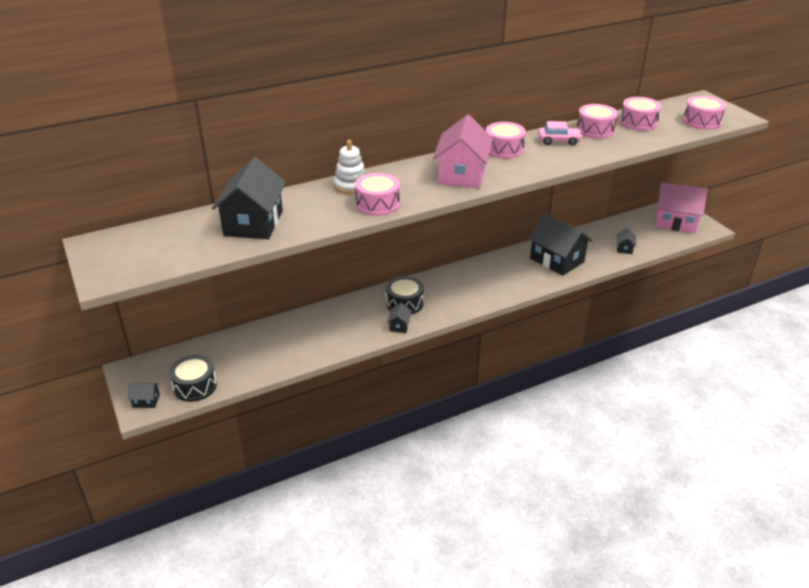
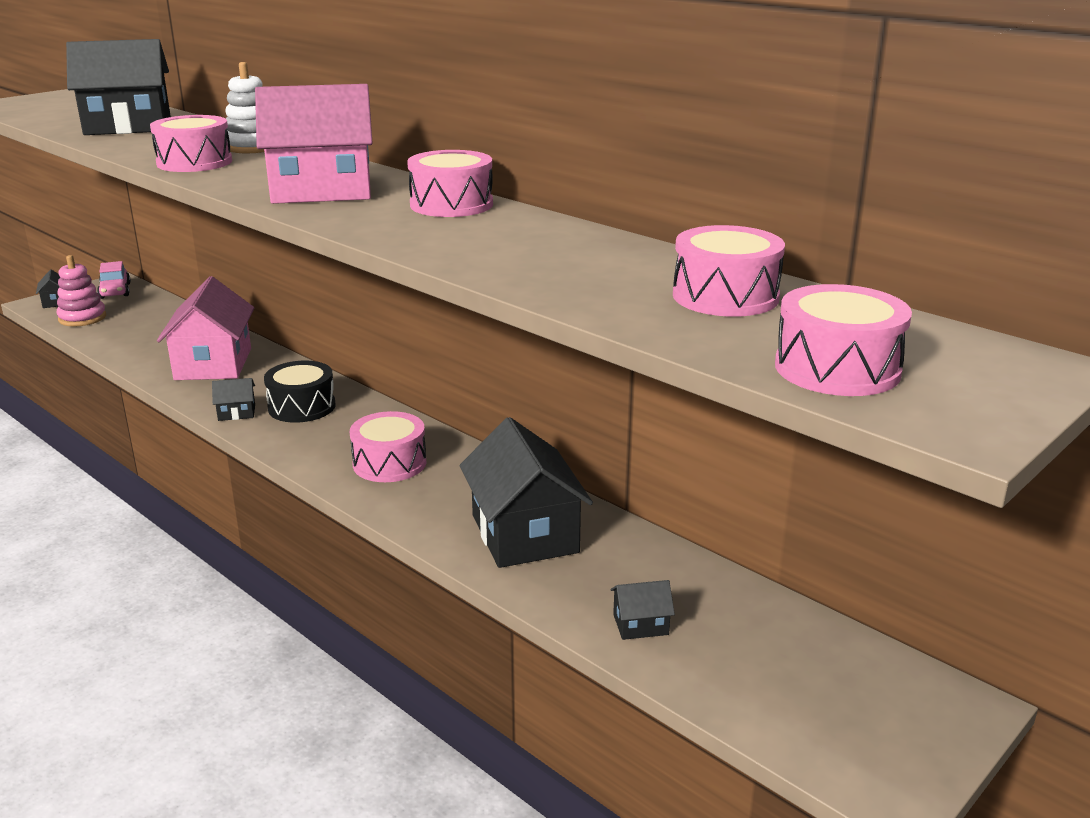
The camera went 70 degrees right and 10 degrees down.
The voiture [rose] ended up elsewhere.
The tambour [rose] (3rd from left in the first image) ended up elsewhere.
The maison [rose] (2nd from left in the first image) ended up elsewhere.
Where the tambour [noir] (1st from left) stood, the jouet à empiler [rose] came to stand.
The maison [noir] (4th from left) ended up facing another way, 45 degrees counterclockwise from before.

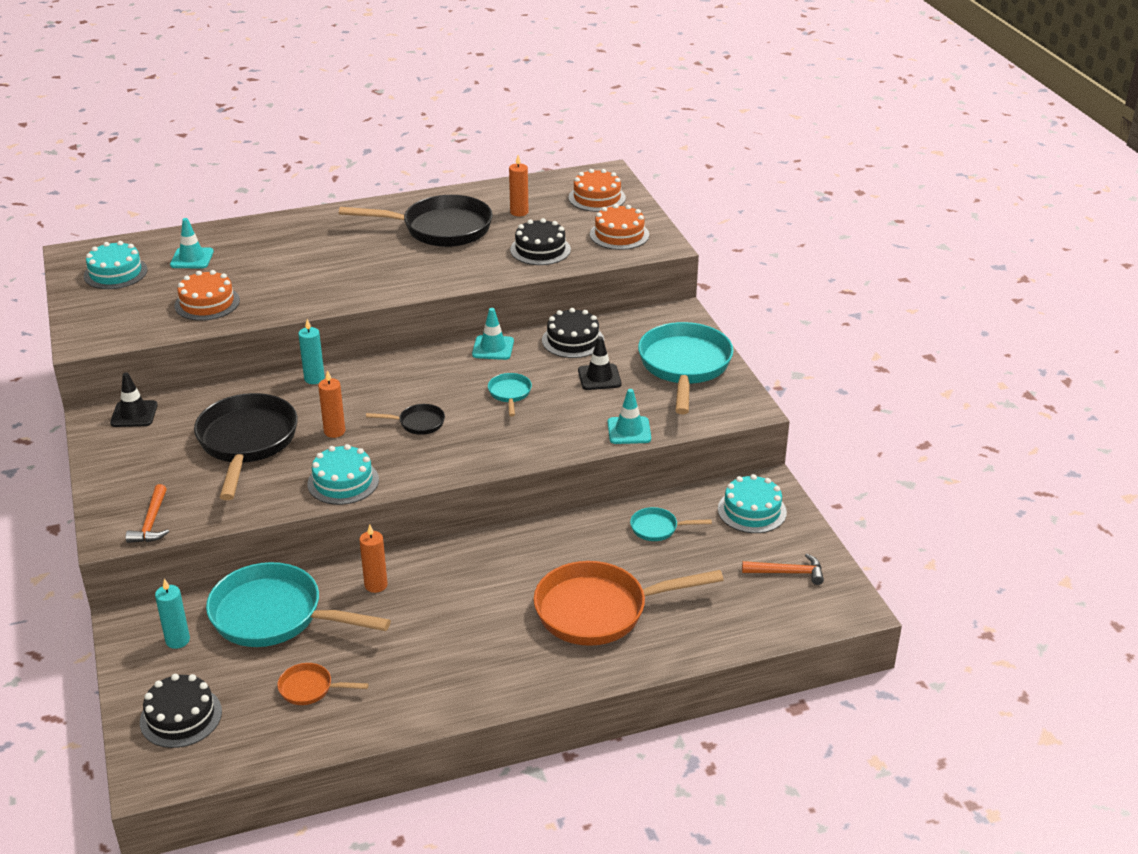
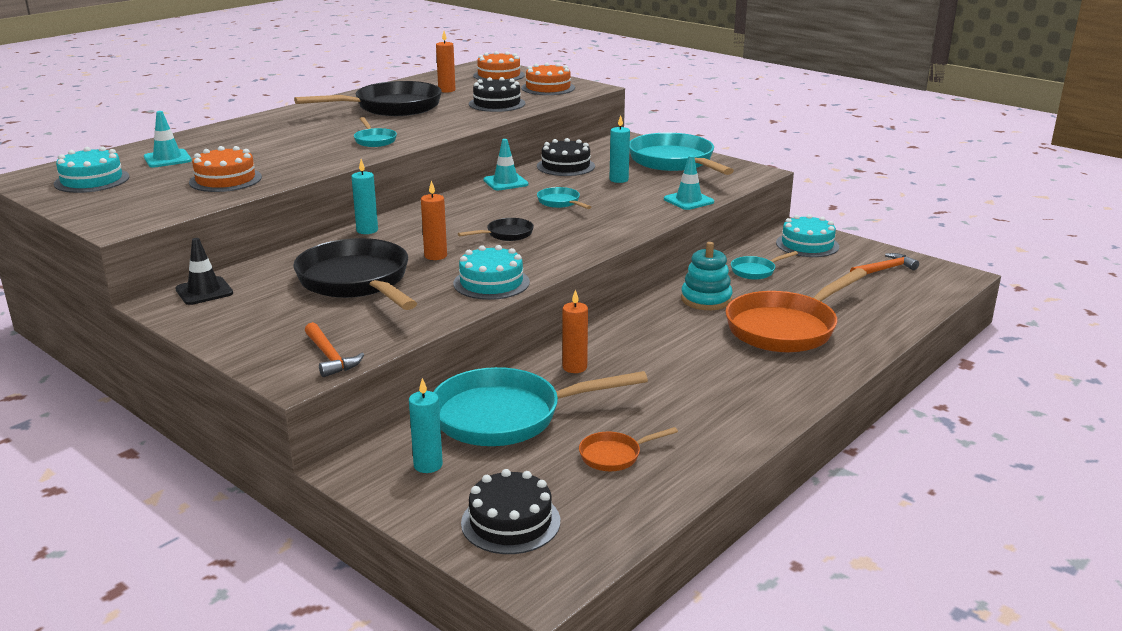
The camera went 30 degrees left and 10 degrees down.
The second view gained the poêle [turquoise] (1st from left).
The second view gained the jouet à empiler [turquoise].
Where the cône de chantier [noir] (2nd from left) stood, the bougie [turquoise] (3rd from left) came to stand.

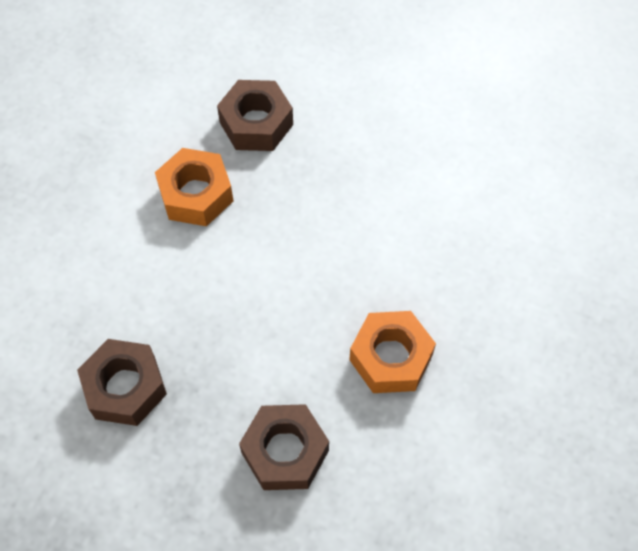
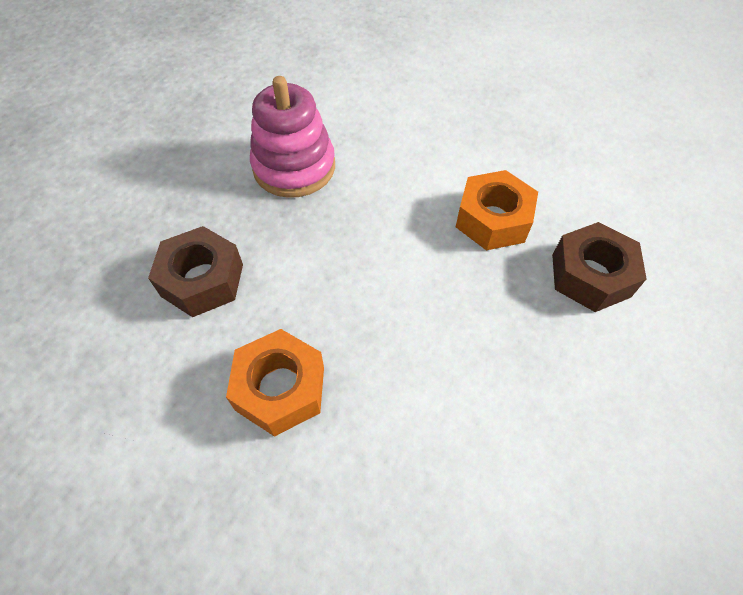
The camera went 95 degrees right and 5 degrees down.
Where the écrou [marron] (1st from left) stood, the jouet à empiler [rose] came to stand.

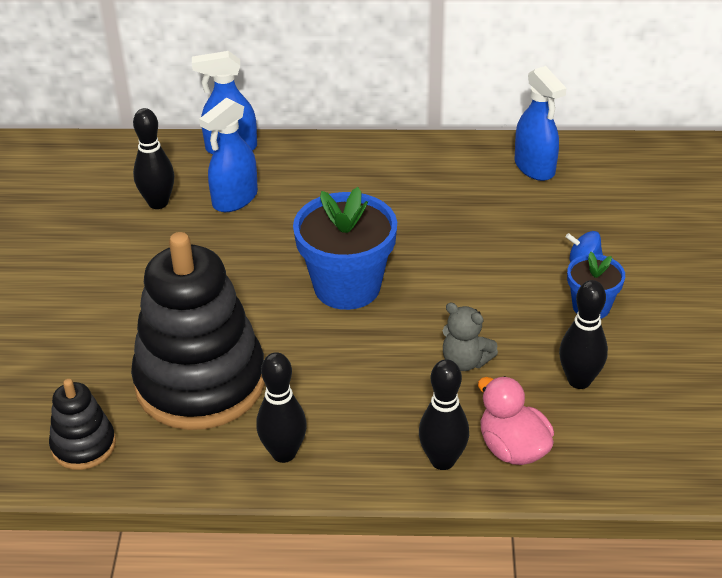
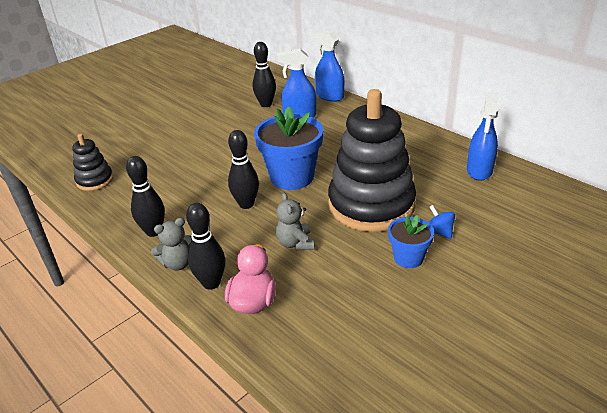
The camera went 45 degrees right and 5 degrees down.
The second view gained the ours en peluche [gris] (1st from left).
The jouet à empiler [noir] (2nd from left) ended up elsewhere.
The quille [noir] (4th from left in the first image) ended up elsewhere.

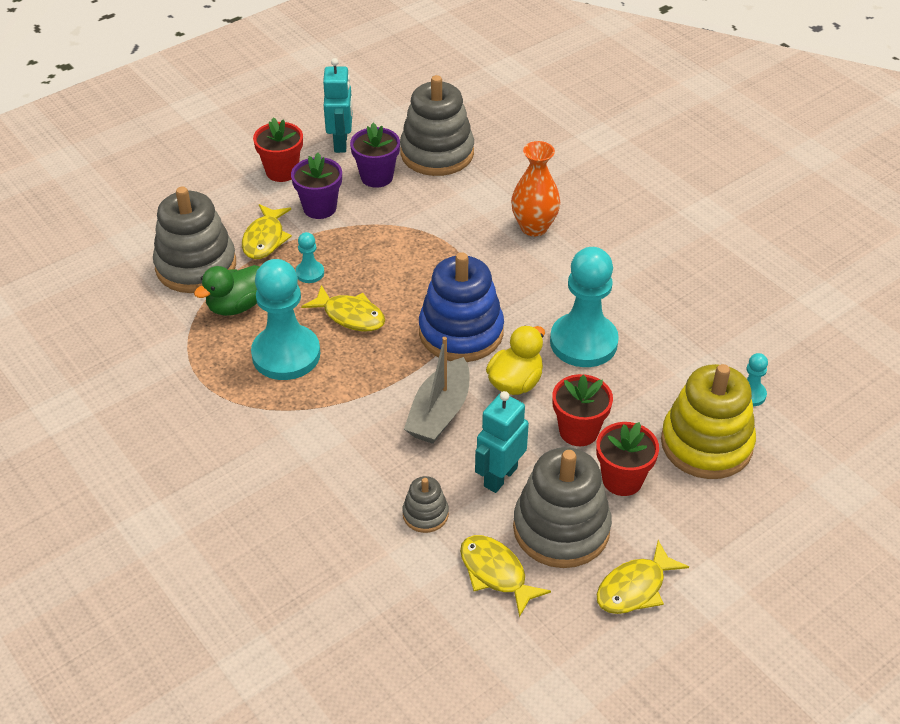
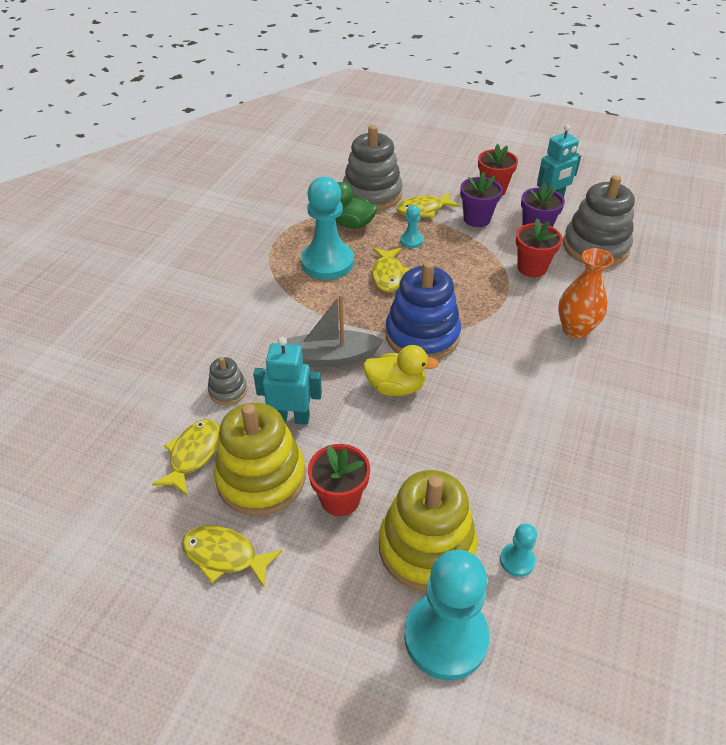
The camera went 60 degrees right and 0 degrees up.
The pion [turquoise] (3rd from left) ended up elsewhere.
The pot de fleurs [rouge] (2nd from left in the first image) ended up elsewhere.
What was the jouet à empiler [gris] (4th from left) turned into the jouet à empiler [jaune] (1st from left).

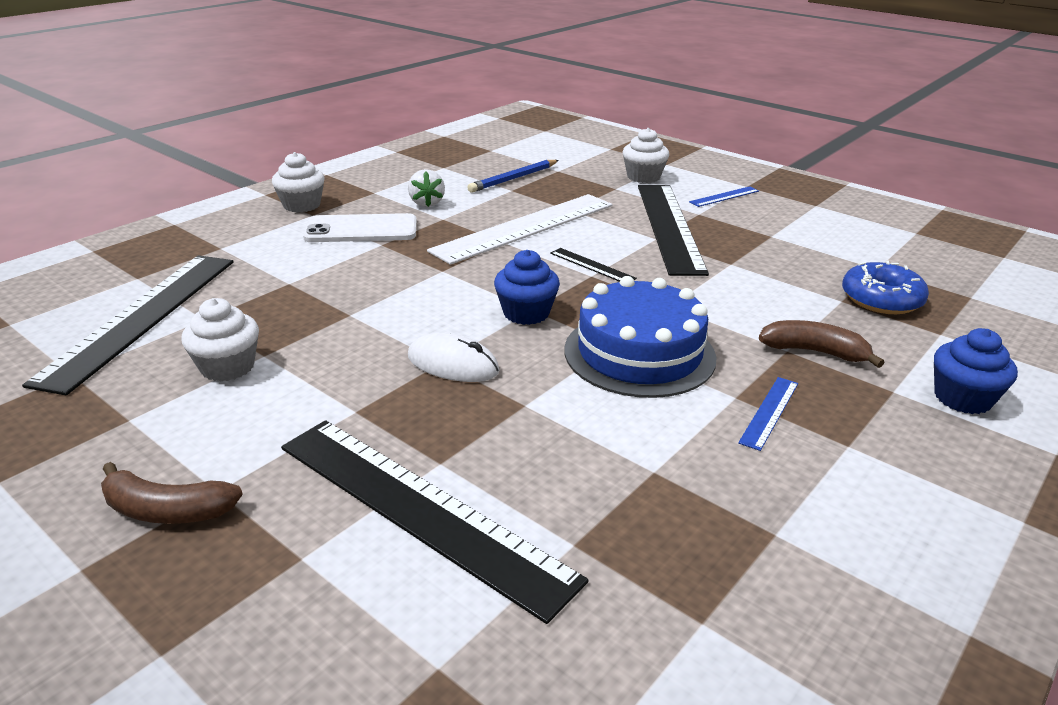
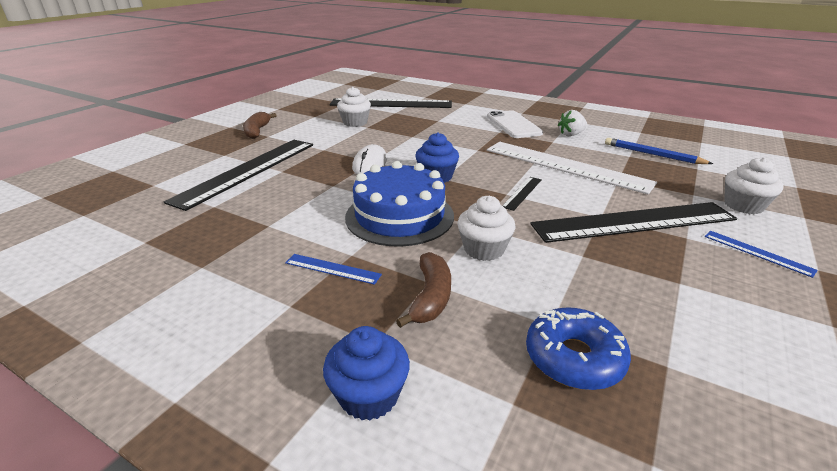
The camera went 80 degrees right and 0 degrees up.
The muffin [blanc] (2nd from left) ended up elsewhere.

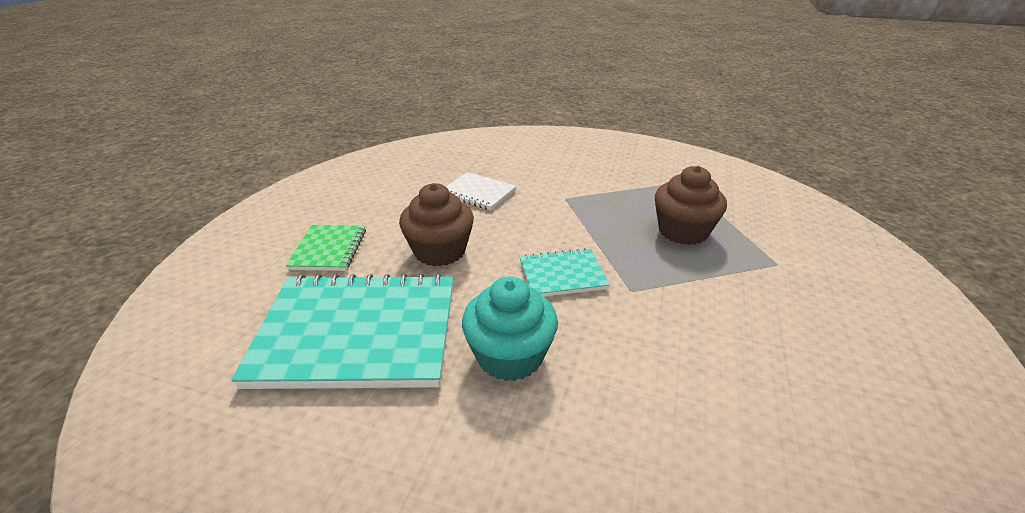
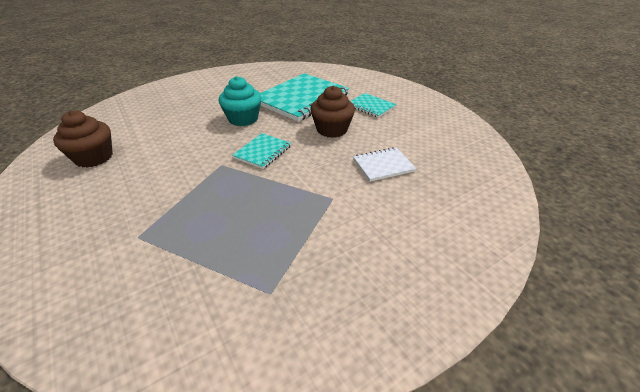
The camera went 130 degrees right and 5 degrees up.
The muffin [marron] (2nd from left in the first image) ended up elsewhere.
What was the carnet [vert] turned into the carnet [turquoise] (3rd from left).

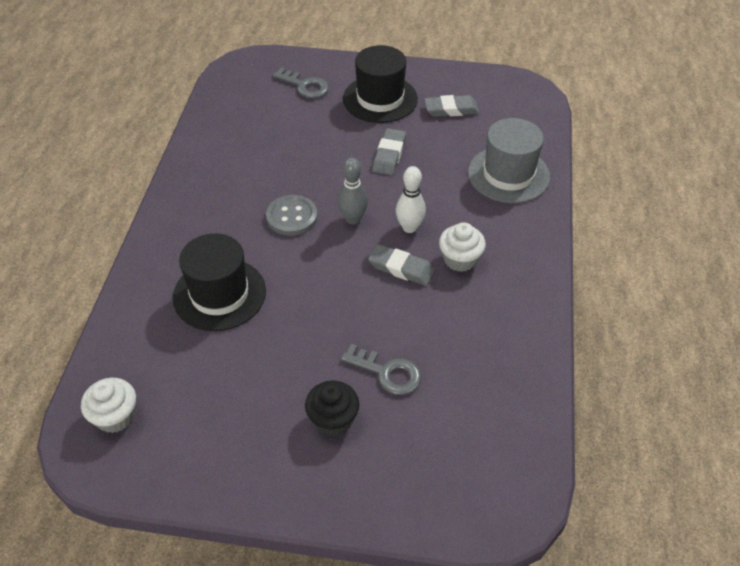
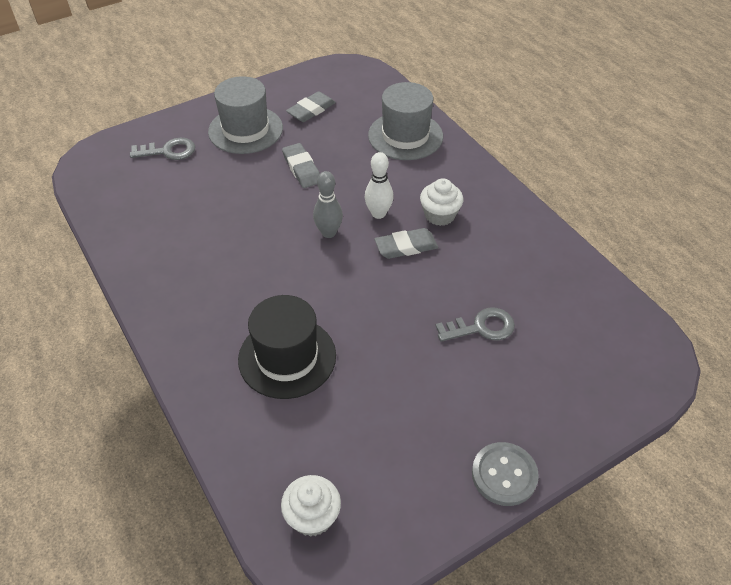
The camera went 40 degrees left and 0 degrees up.
The second view lost the muffin [noir].
The bouton [gris] ended up elsewhere.
What was the chapeau [noir] (2nd from left) turned into the chapeau [gris] (1st from left).

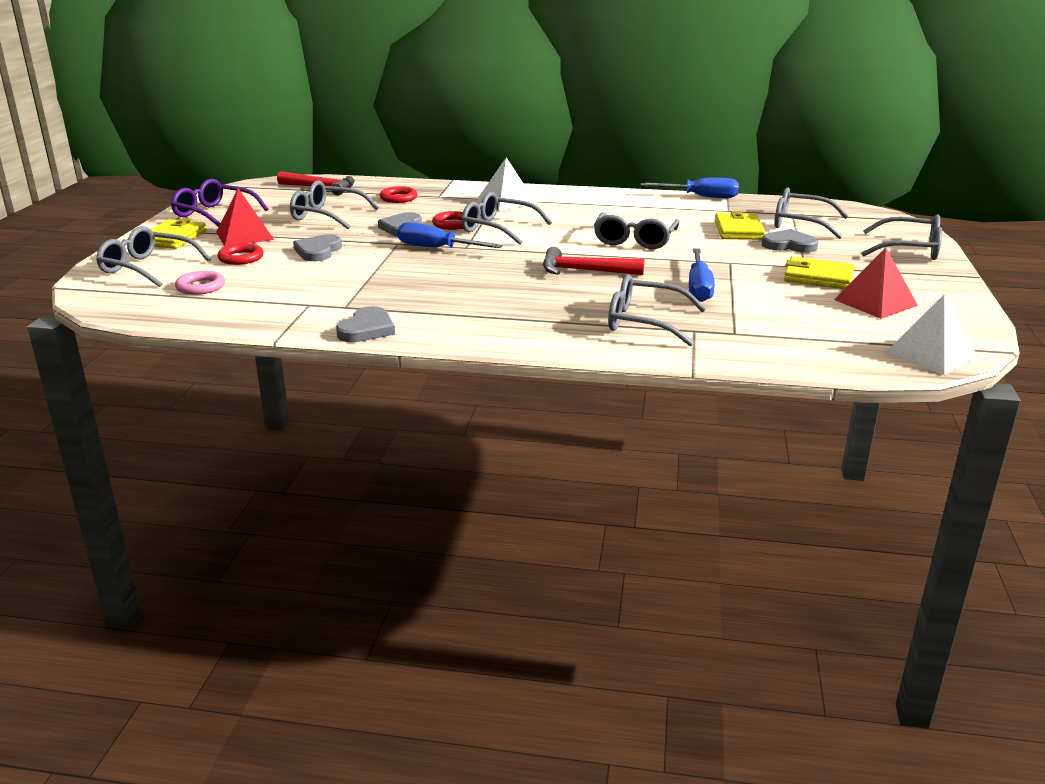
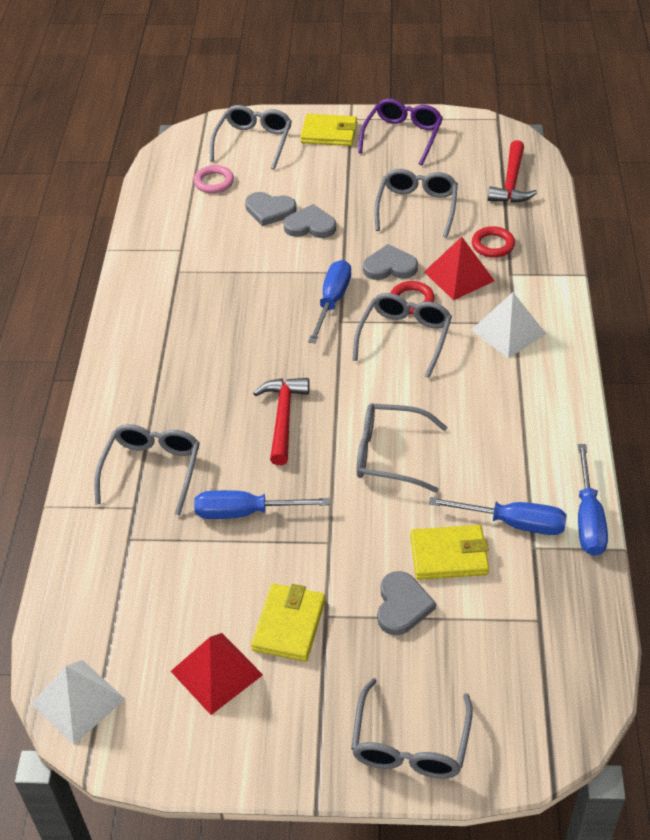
The camera went 85 degrees right and 20 degrees up.
The second view lost the anneau [rouge] (1st from left).
The second view lost the lunettes [gris] (6th from left).
The second view gained the tournevis [bleu] (3rd from left).
The pyramide [rouge] (1st from left in the first image) ended up elsewhere.
The cœur [gris] (2nd from left in the first image) ended up elsewhere.

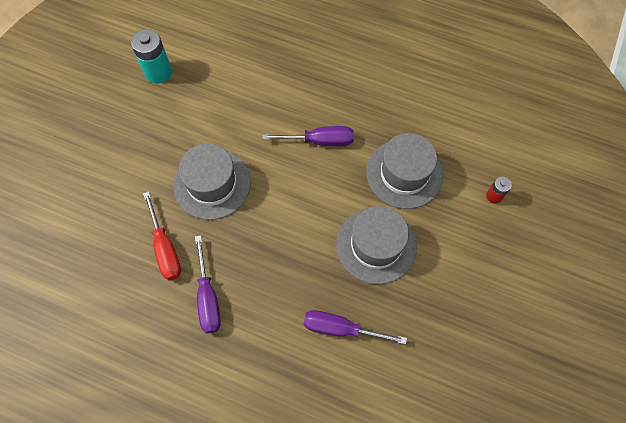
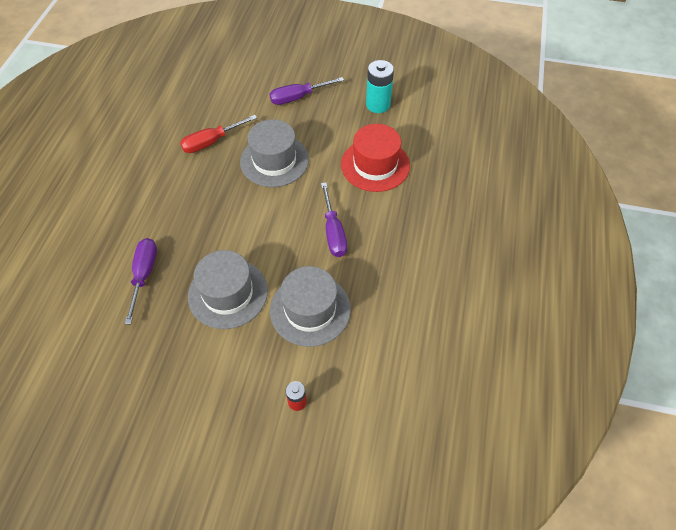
The camera went 80 degrees right and 10 degrees down.
The second view gained the chapeau [rouge].
The tournevis [violet] (1st from left in the first image) ended up elsewhere.

